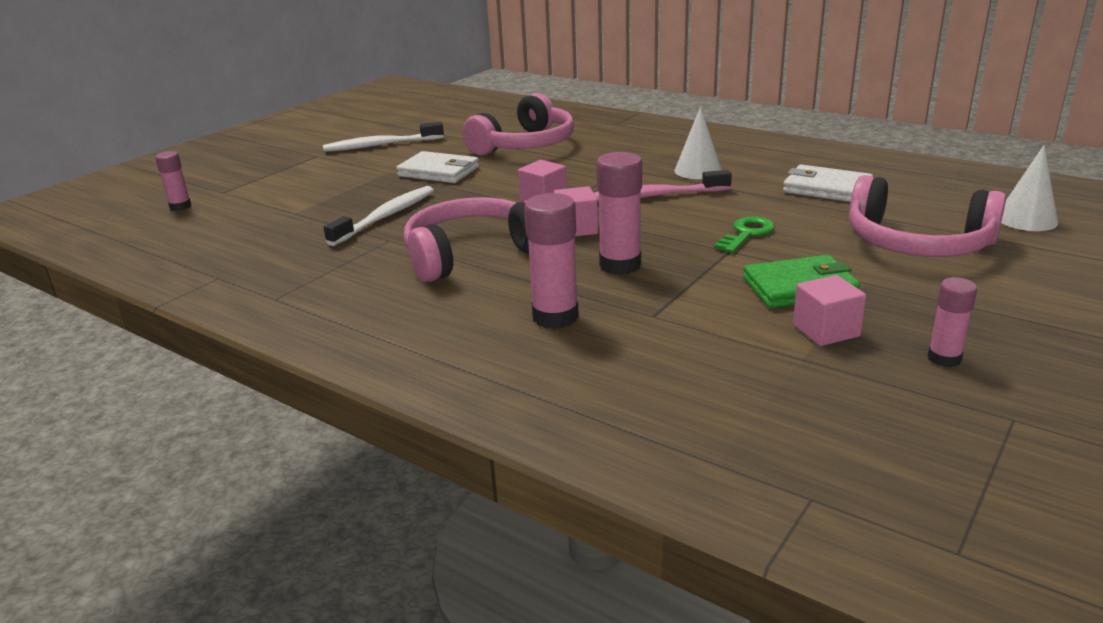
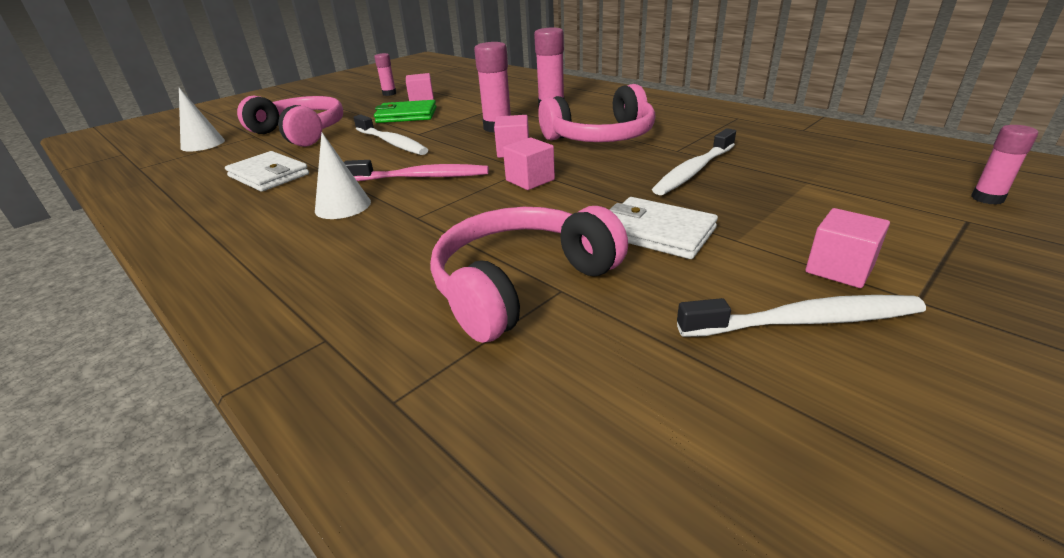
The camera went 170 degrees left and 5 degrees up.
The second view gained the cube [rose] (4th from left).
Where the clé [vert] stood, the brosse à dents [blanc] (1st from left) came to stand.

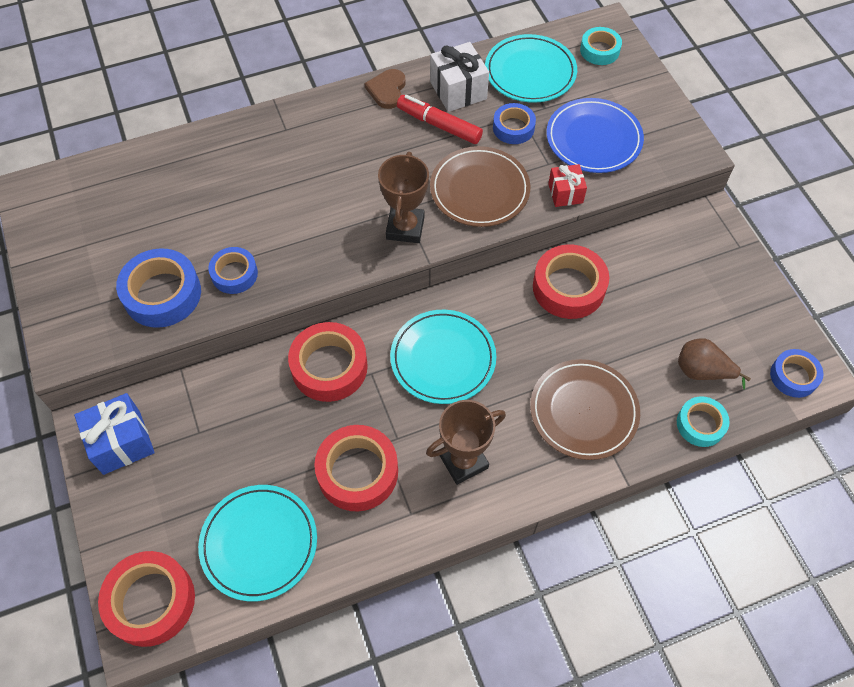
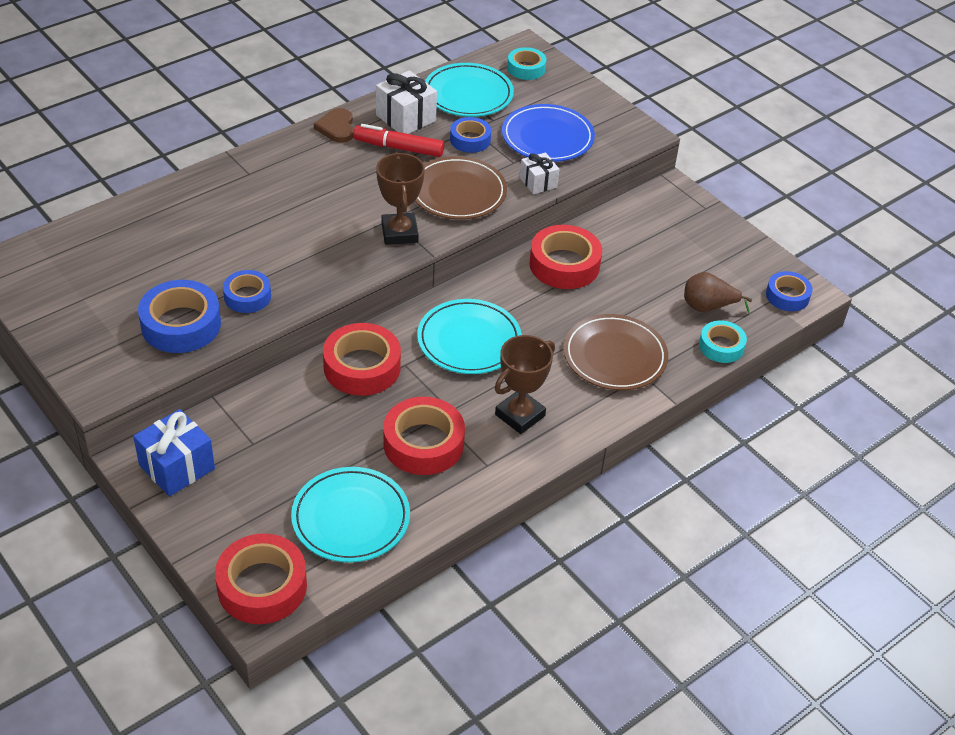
The camera went 20 degrees left and 15 degrees down.
What was the cadeau [rouge] turned into the cadeau [blanc] (2nd from left).

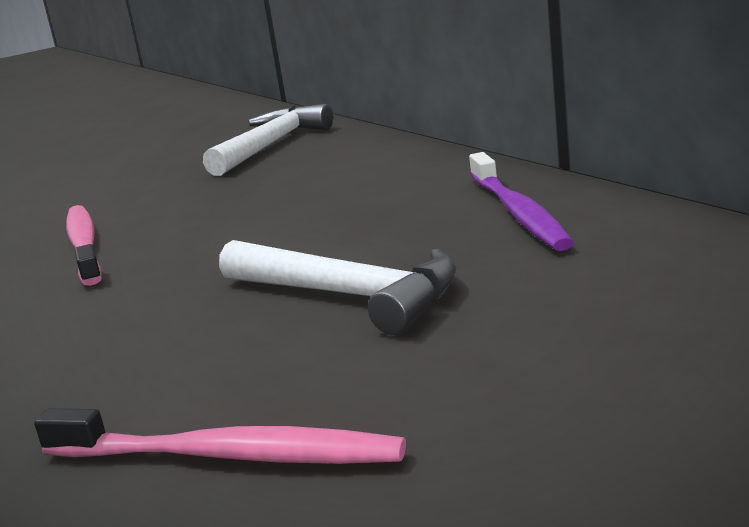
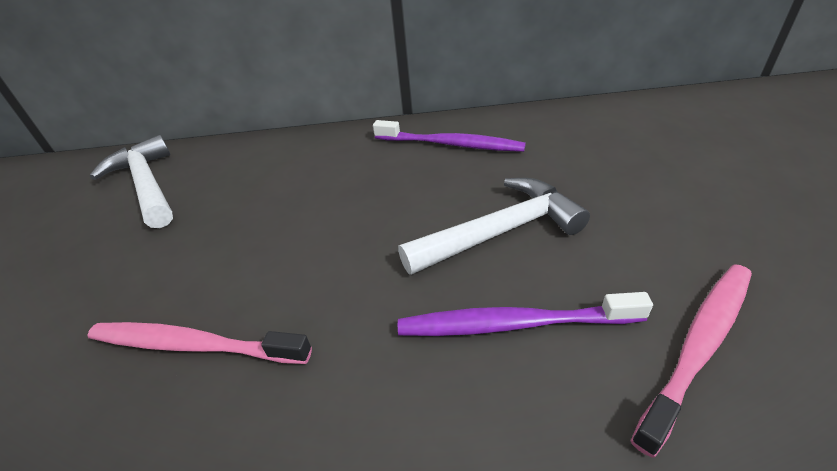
The camera went 60 degrees left and 20 degrees up.
The second view gained the brosse à dents [violet] (2nd from left).

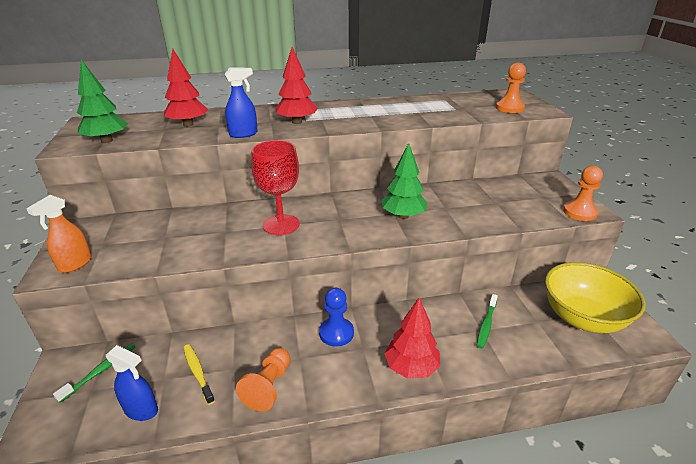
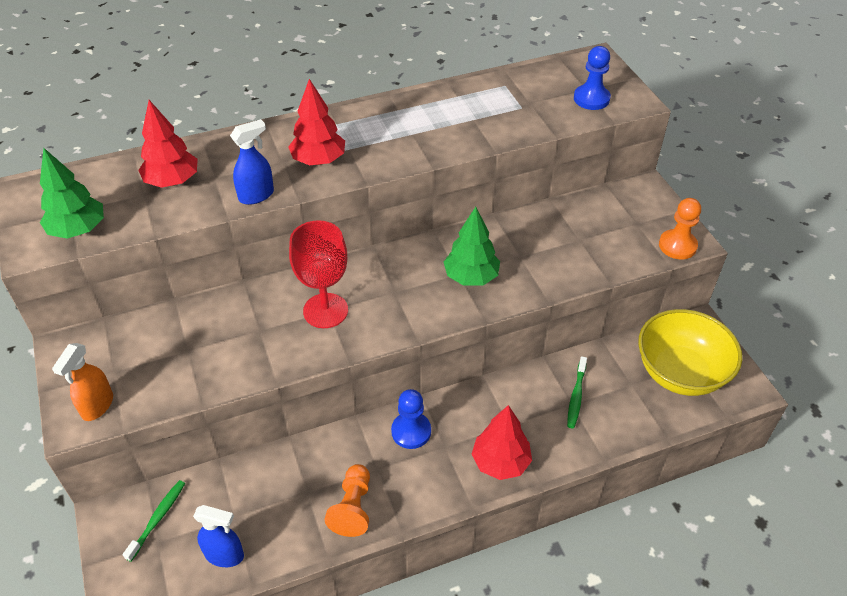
The camera went 10 degrees left and 15 degrees up.
The second view lost the brosse à dents [jaune].
What was the pion [orange] (2nd from left) turned into the pion [bleu] (2nd from left).

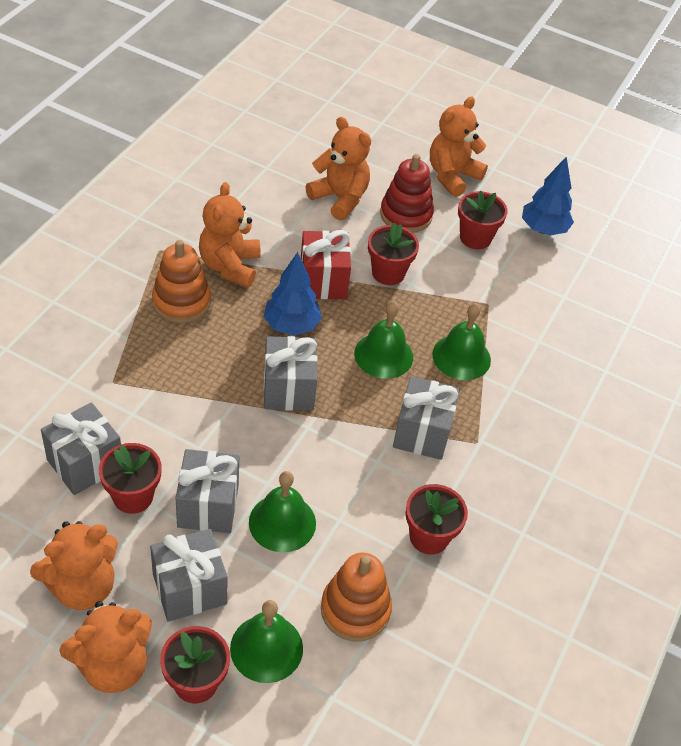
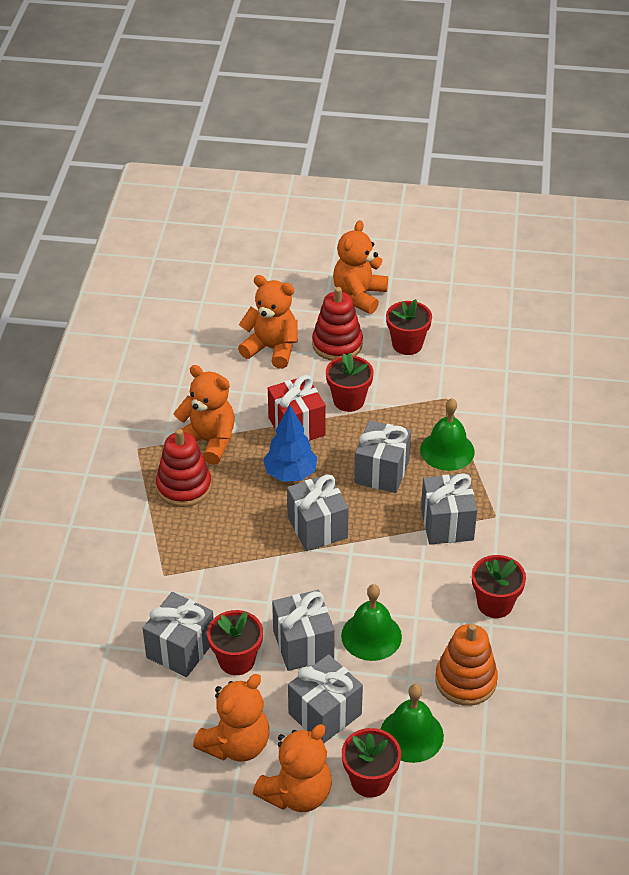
The camera went 15 degrees left and 5 degrees down.
The second view lost the arbre [bleu] (2nd from left).
Where the cloche [vert] (3rd from left) stood, the cadeau [gris] (5th from left) came to stand.
What was the jouet à empiler [orange] (1st from left) turned into the jouet à empiler [rouge] (1st from left).
The ours en peluche [orange] (3rd from left in the first image) ended up facing another way, 135 degrees clockwise from before.

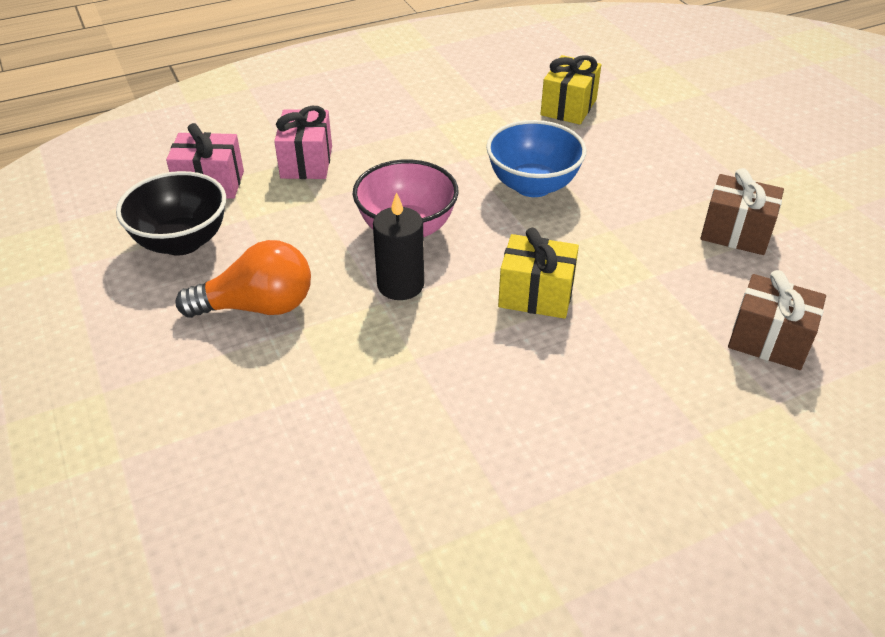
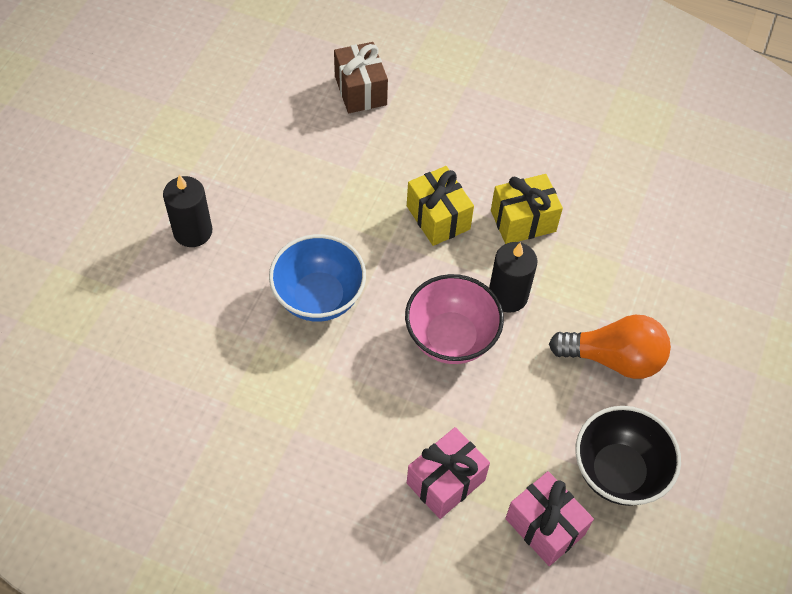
The camera went 135 degrees left and 15 degrees up.
The second view lost the cadeau [marron] (1st from left).
The second view gained the bougie [noir] (1st from left).
The cadeau [jaune] (2nd from left) ended up elsewhere.
The ampoule [orange] ended up facing another way, 150 degrees clockwise from before.

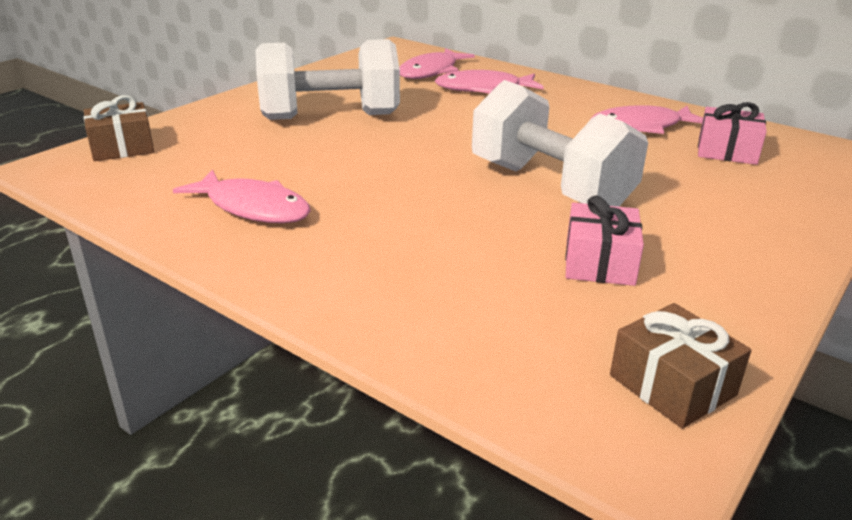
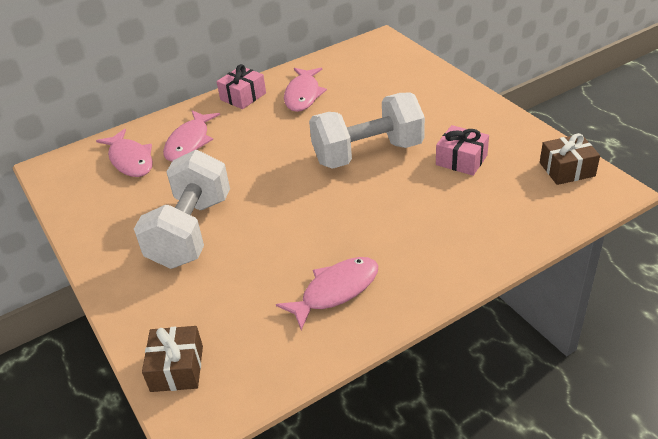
The camera went 65 degrees left and 10 degrees up.
The cadeau [rose] (2nd from left in the first image) ended up elsewhere.

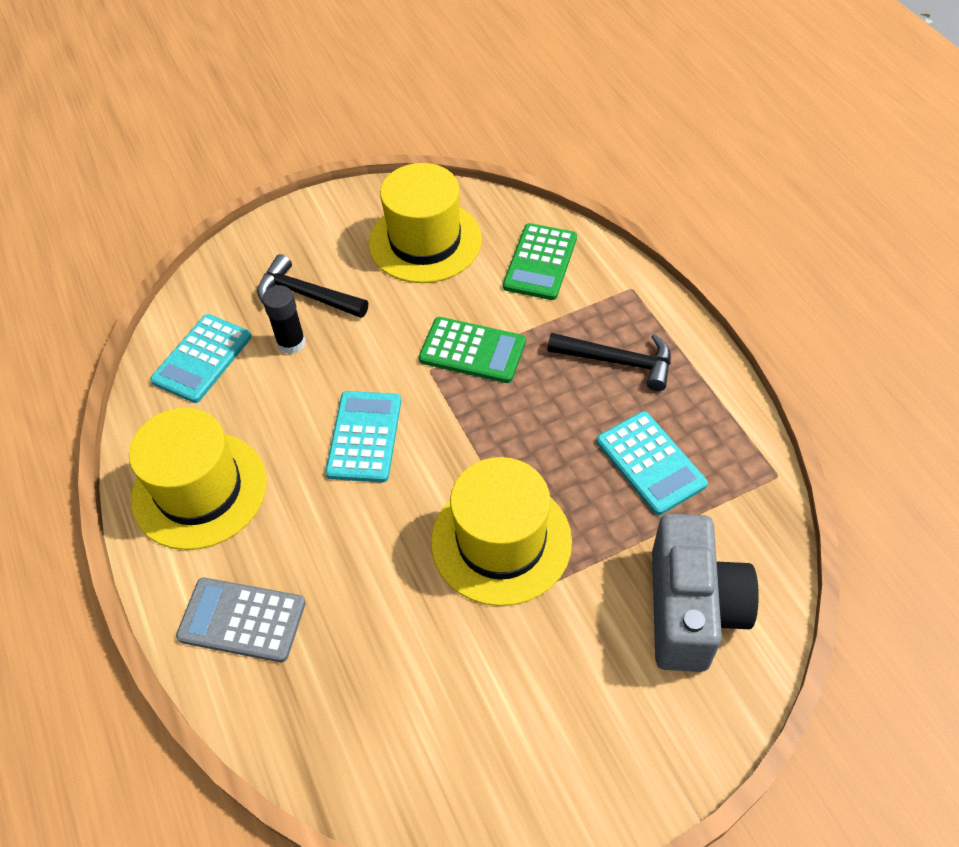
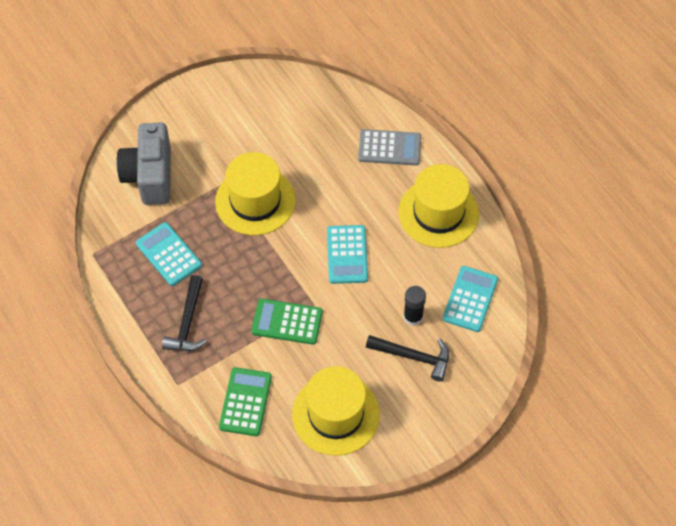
The camera went 170 degrees right and 5 degrees up.
The marteau [noir] (2nd from left in the first image) ended up facing another way, 90 degrees counterclockwise from before.

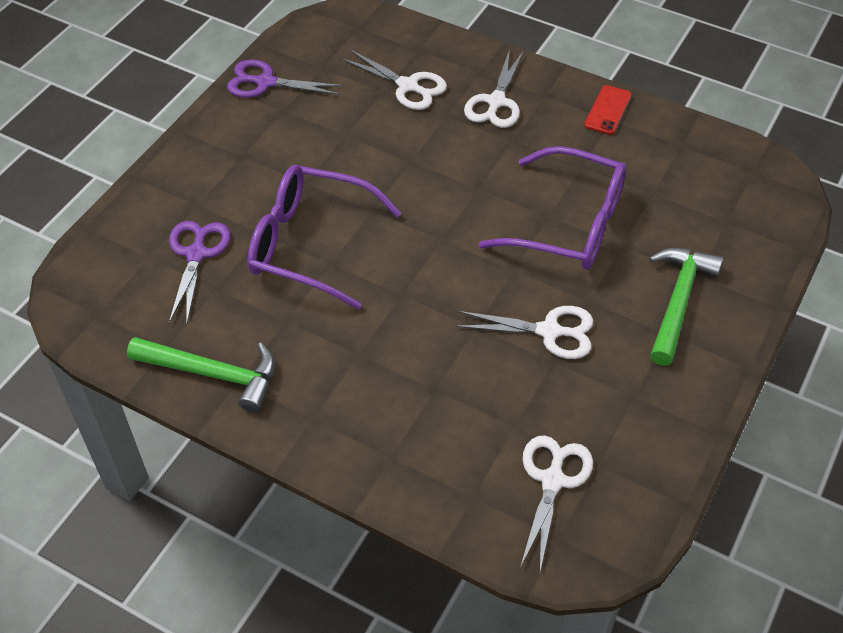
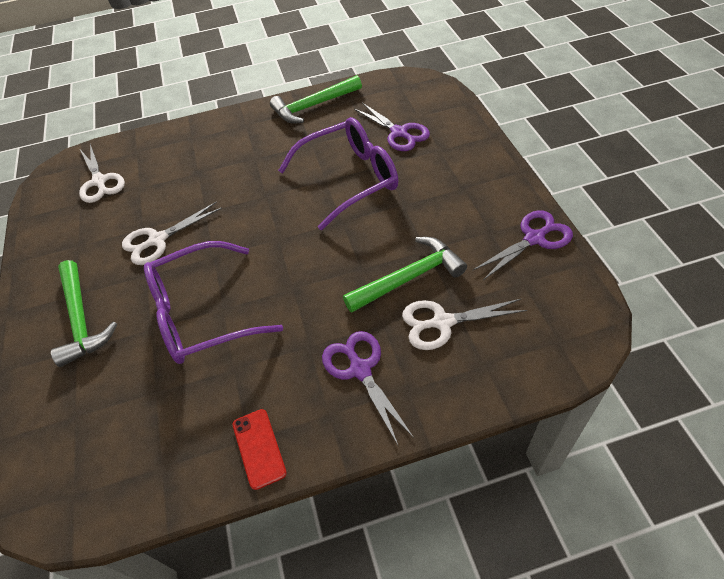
The camera went 140 degrees right and 0 degrees up.
The second view gained the marteau [vert] (3rd from left).
What was the ciseaux [blanc] (2nd from left) turned into the ciseaux [violet] (1st from left).

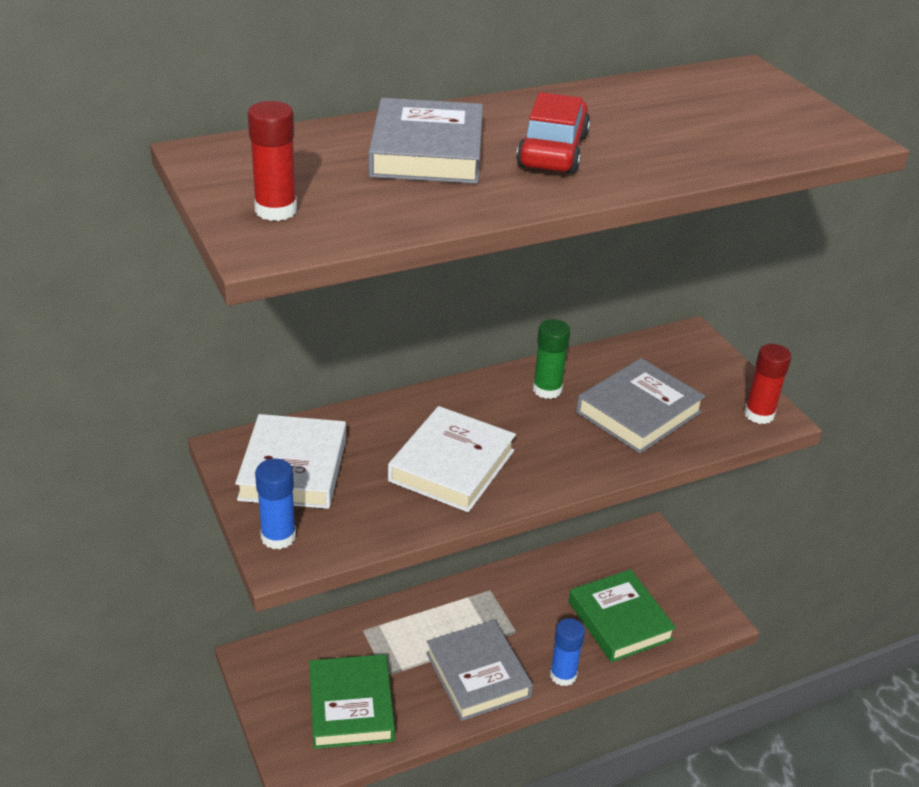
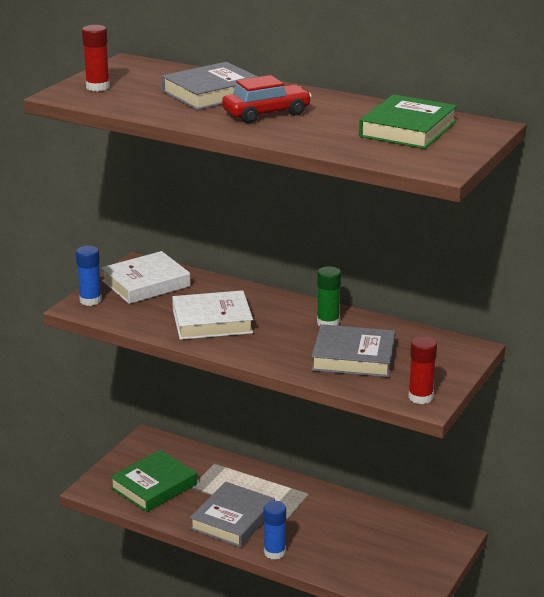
The camera went 55 degrees right and 10 degrees down.
The livre [vert] (2nd from left) ended up elsewhere.

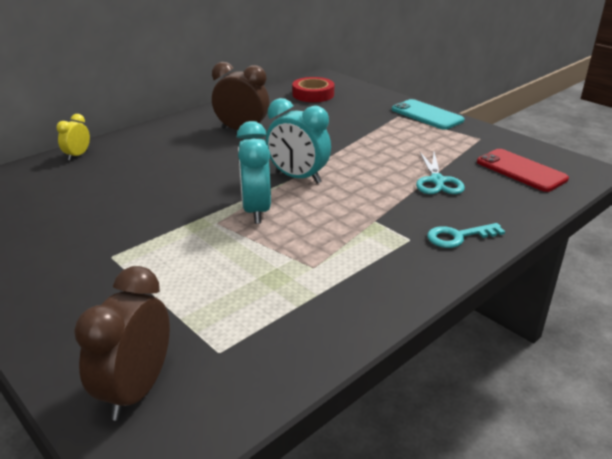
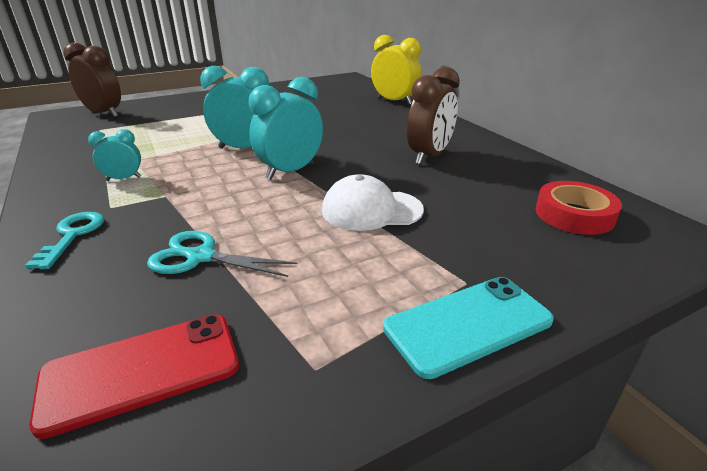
The camera went 105 degrees right and 0 degrees up.
The second view gained the réveil [turquoise] (1st from left).
The second view gained the casquette [blanc].
The size of the réveil [jaune] changed by a factor of 1.81.

